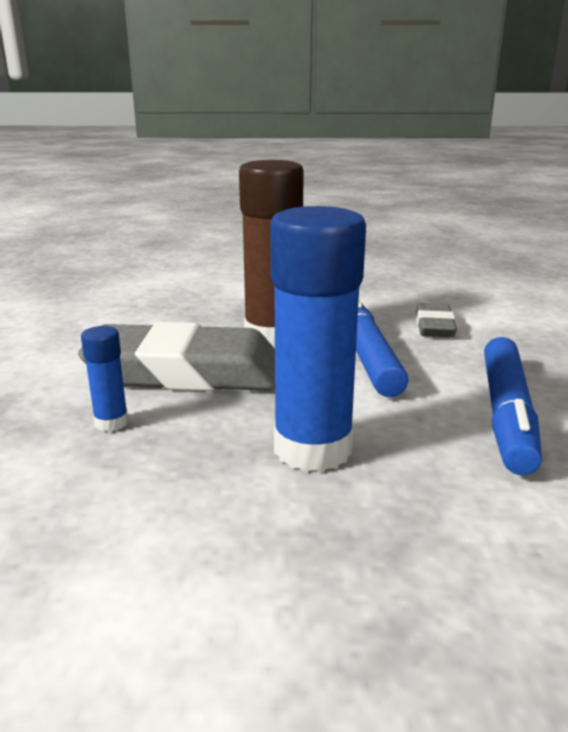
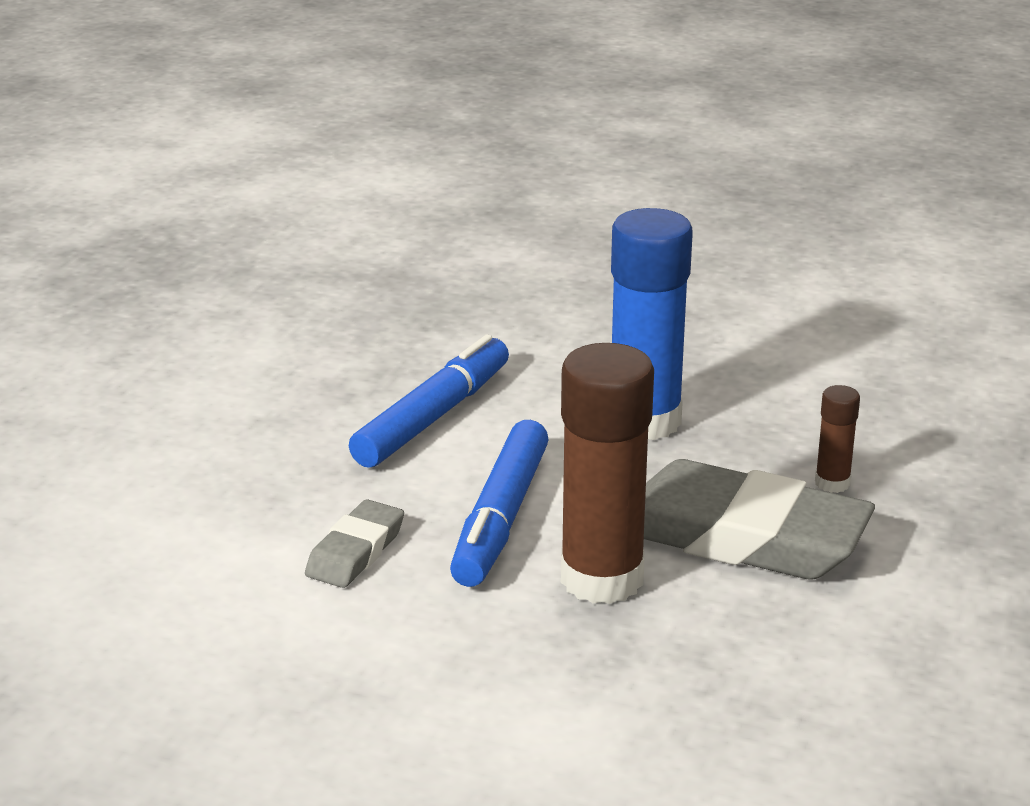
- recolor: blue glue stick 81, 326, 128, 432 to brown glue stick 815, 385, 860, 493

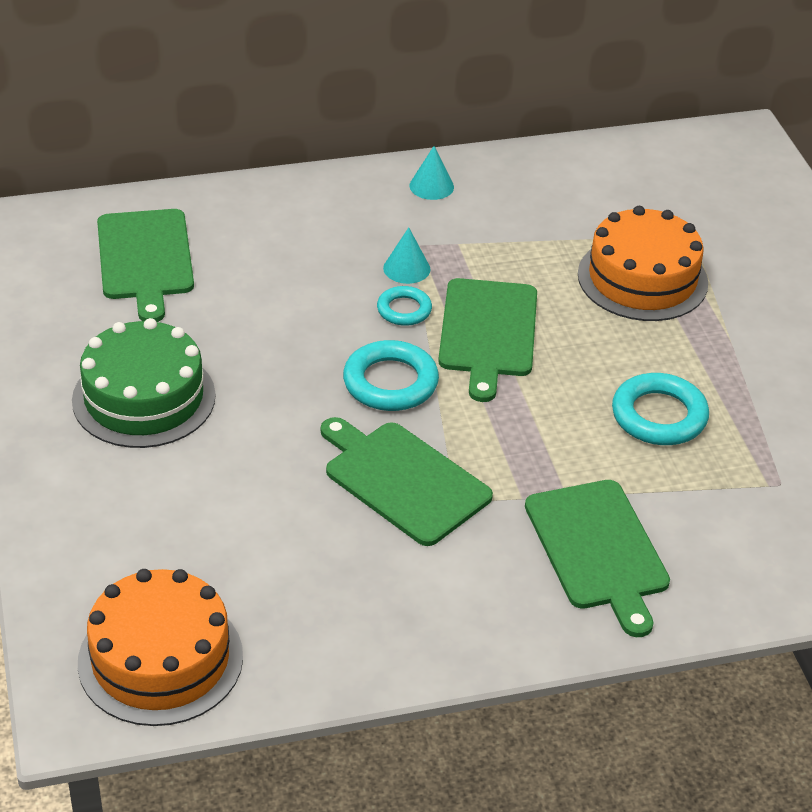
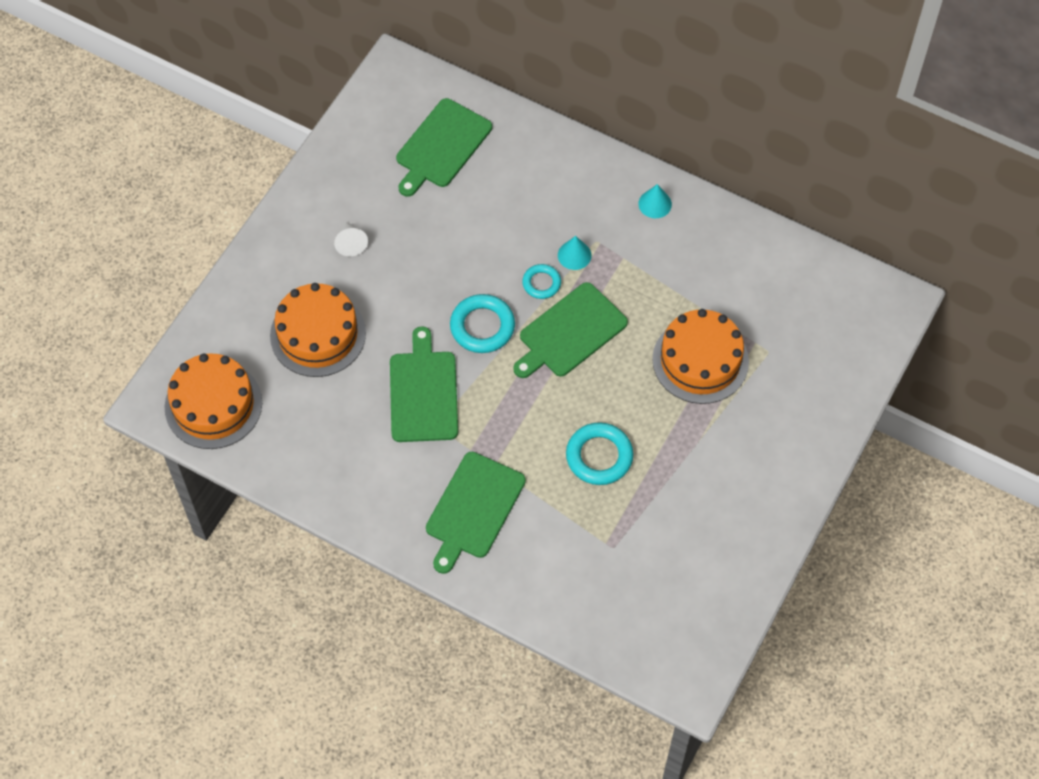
- insert: orange cake 270, 283, 366, 377
- replace: green cake 72, 318, 216, 448 to white cone 334, 222, 368, 256

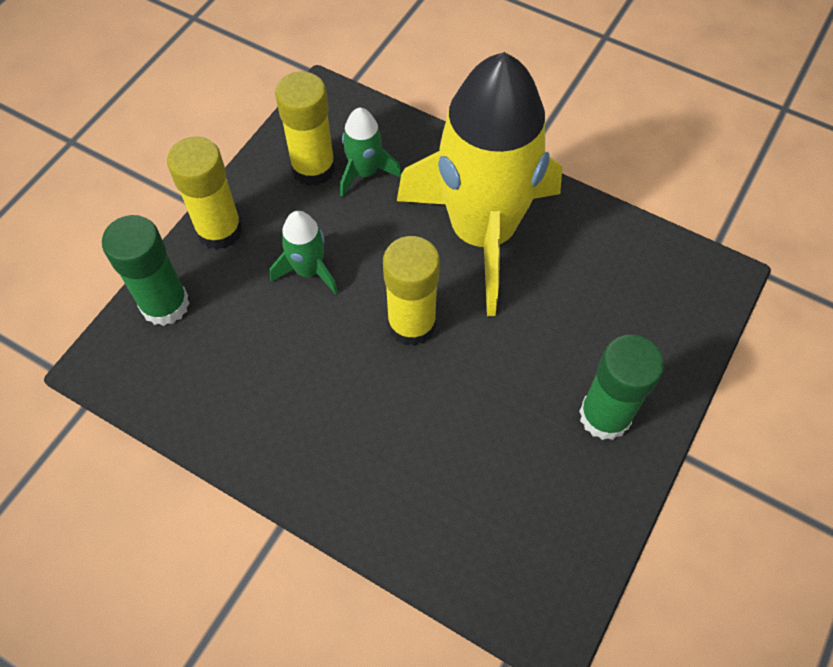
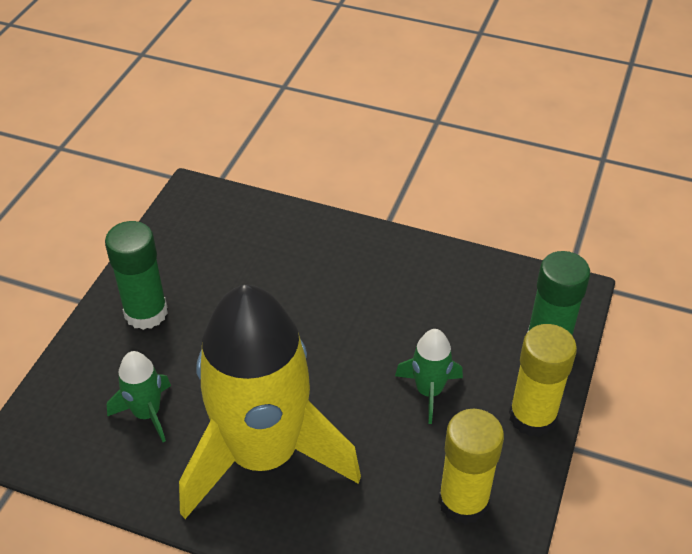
- move: green rocket 340, 108, 402, 197 to 107, 351, 171, 442
- delete: yellow glue stick 383, 236, 440, 346

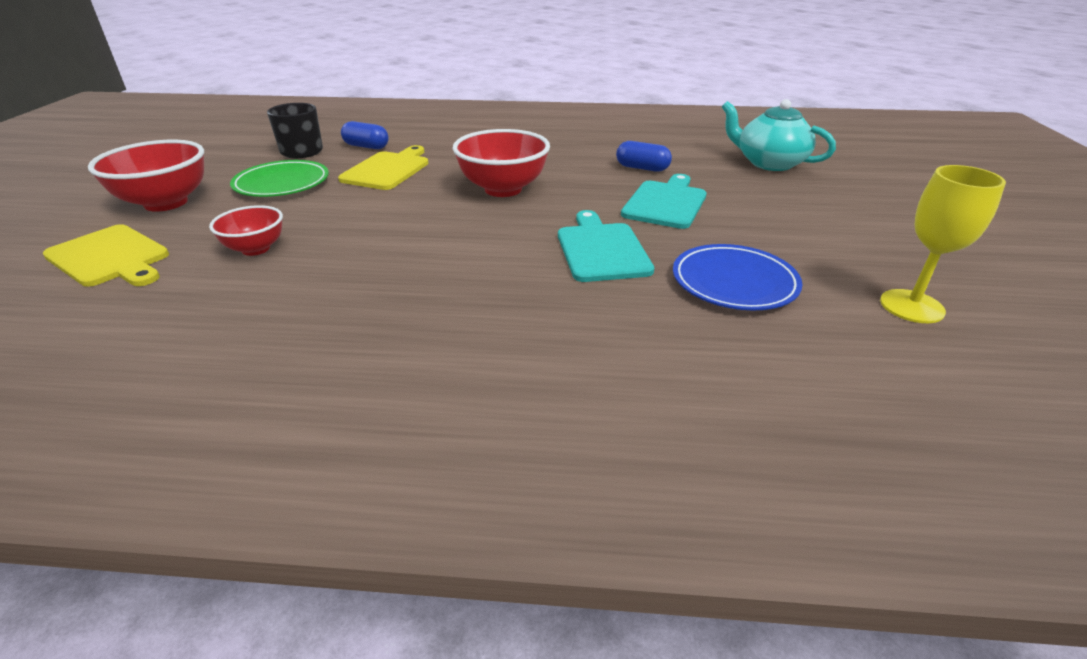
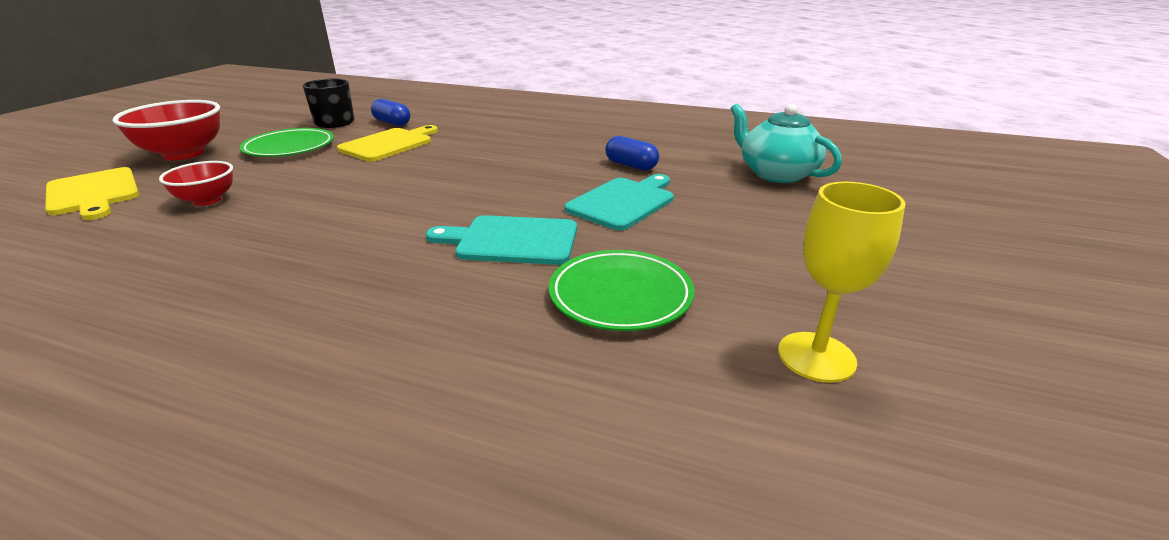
- rotate: turquoise cutting board 558, 210, 654, 282 = 426, 215, 577, 265 90 degrees counterclockwise
- recolor: blue plate 673, 244, 803, 310 to green plate 549, 250, 695, 331
- delete: red bowl 452, 129, 550, 197

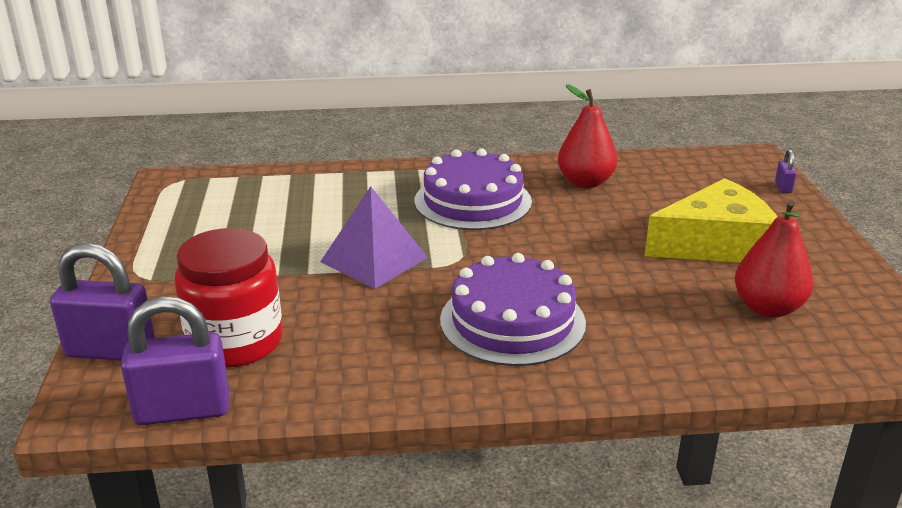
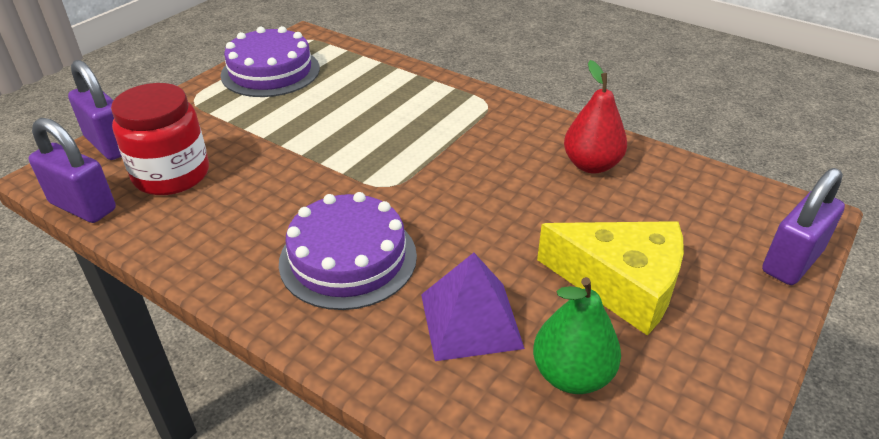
- move: purple cake 415, 148, 532, 230 to 221, 26, 320, 97
- move: purple pyramid 320, 186, 428, 289 to 421, 253, 525, 361
- recolor: red pear 735, 200, 814, 318 to green pear 533, 277, 621, 394
- resize: purple padlock 775, 150, 797, 193 = 762, 168, 845, 285 x2.30

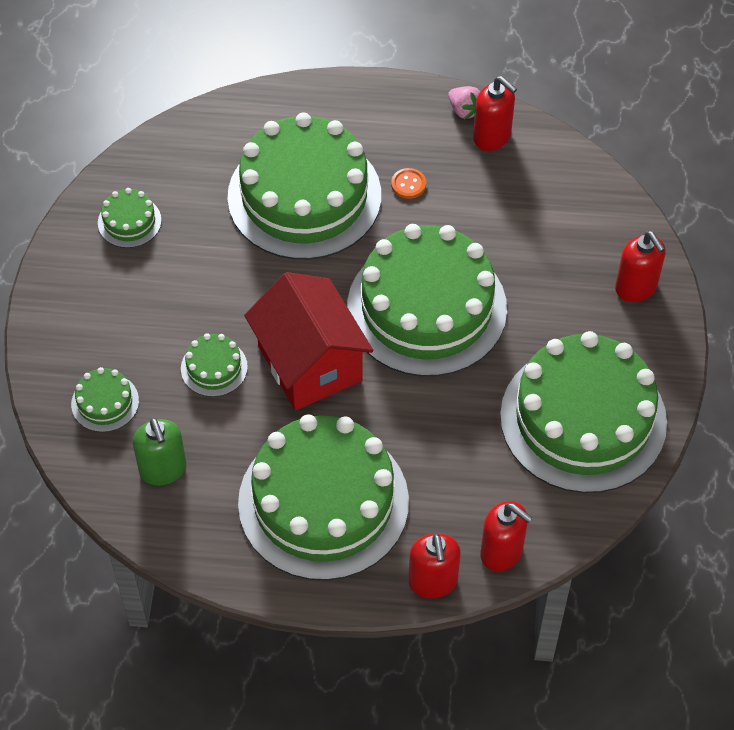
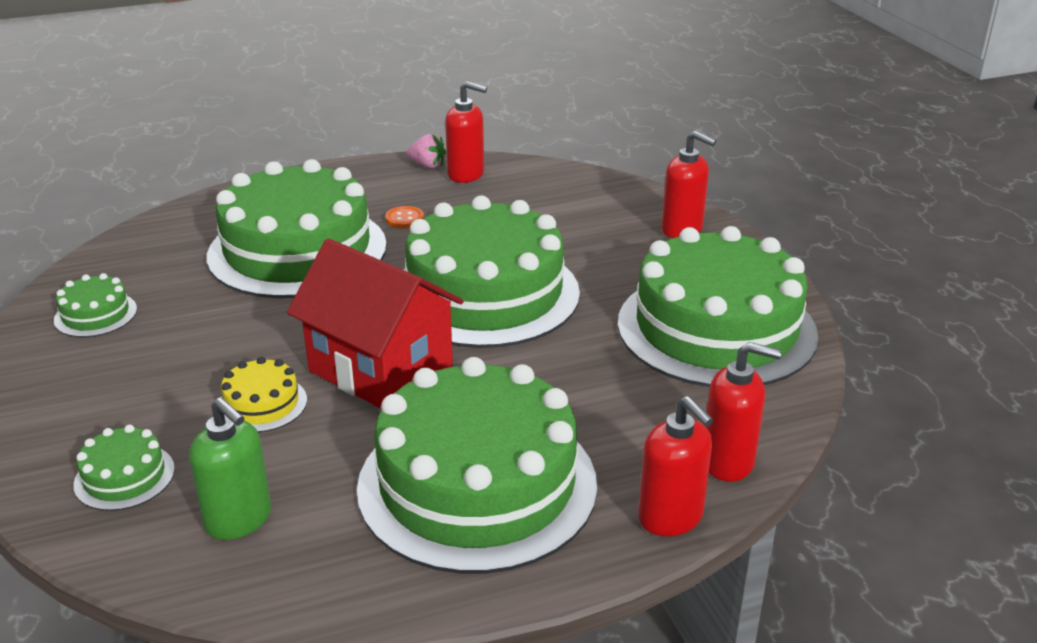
- recolor: green cake 181, 333, 248, 397 to yellow cake 221, 357, 307, 433

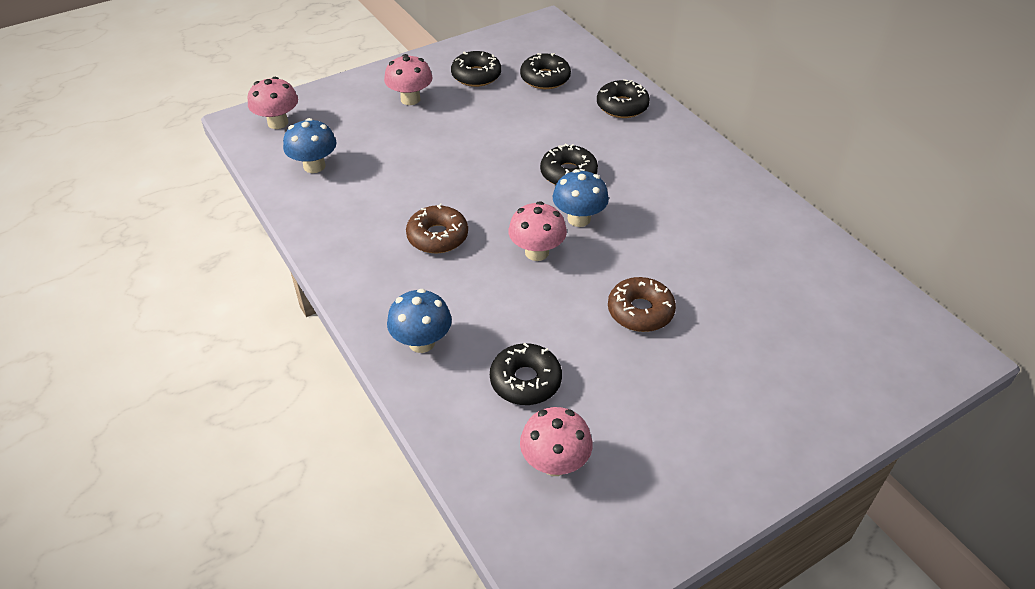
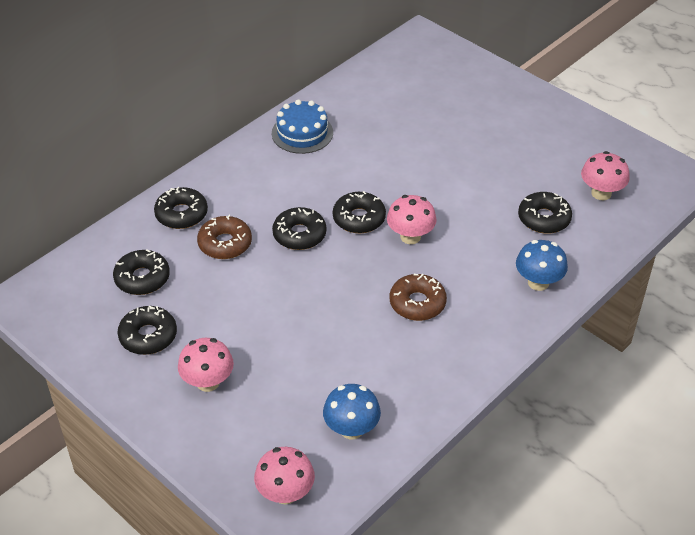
- move: brown donut 608, 277, 676, 332 to 197, 215, 252, 259
- insert: blue cake 272, 99, 333, 154
- replace: blue mushroom 553, 169, 609, 227 to black donut 333, 191, 386, 233

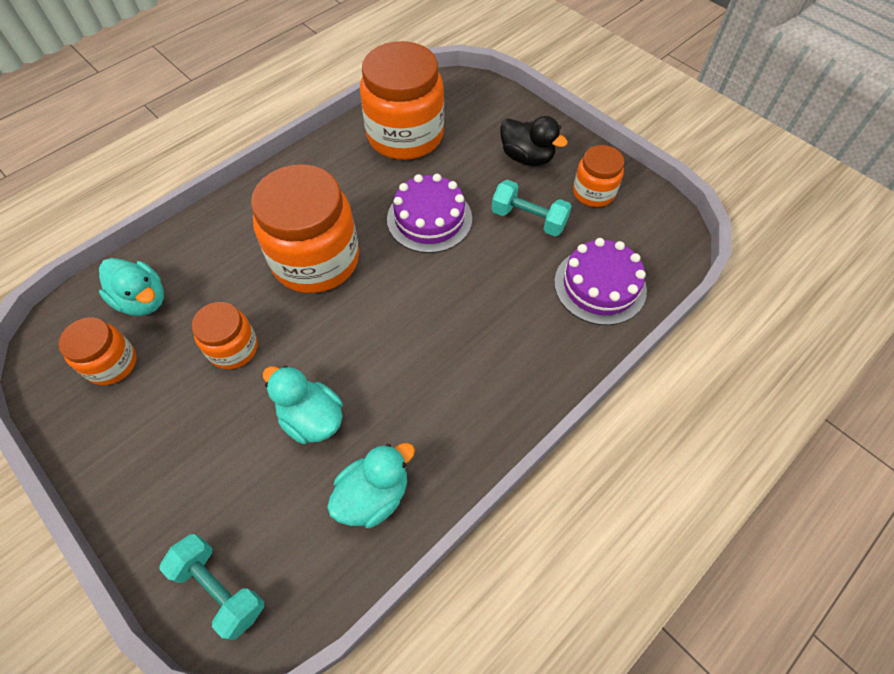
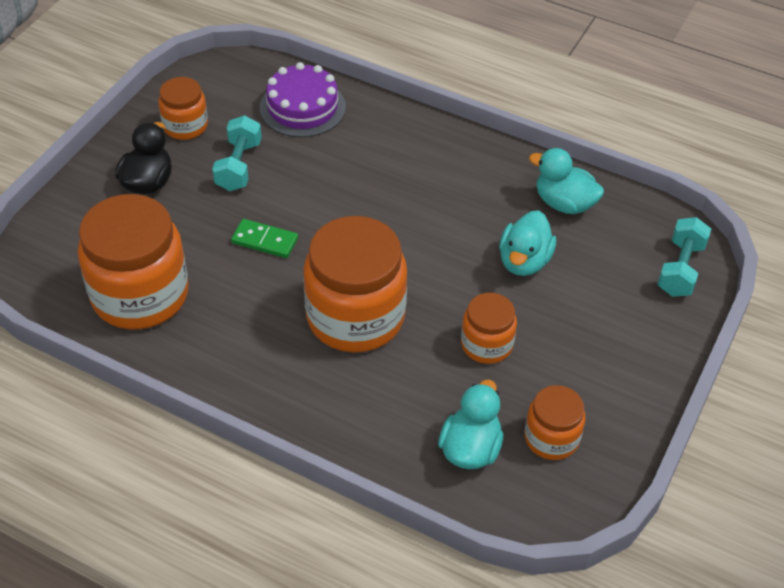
- replace: purple cake 387, 174, 472, 253 to green domino 231, 219, 298, 258

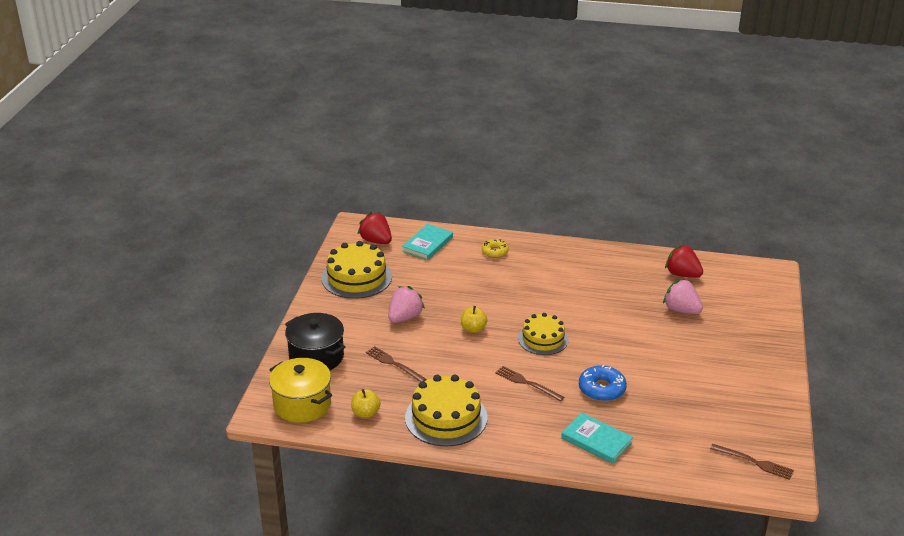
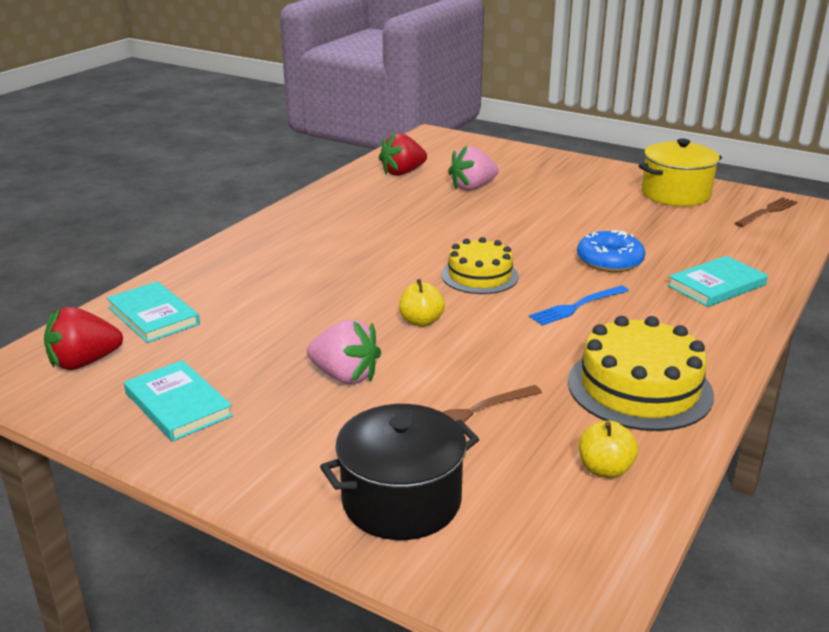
- replace: yellow cake 321, 241, 392, 299 to turquoise book 124, 360, 233, 442
- rotate: pink strawberry 388, 286, 425, 323 = 307, 319, 381, 384 150 degrees clockwise
- recolor: brown fork 495, 366, 564, 402 to blue fork 529, 285, 629, 326
- move: yellow pot 269, 358, 332, 423 to 639, 139, 722, 206
- delete: yellow donut 482, 239, 509, 258

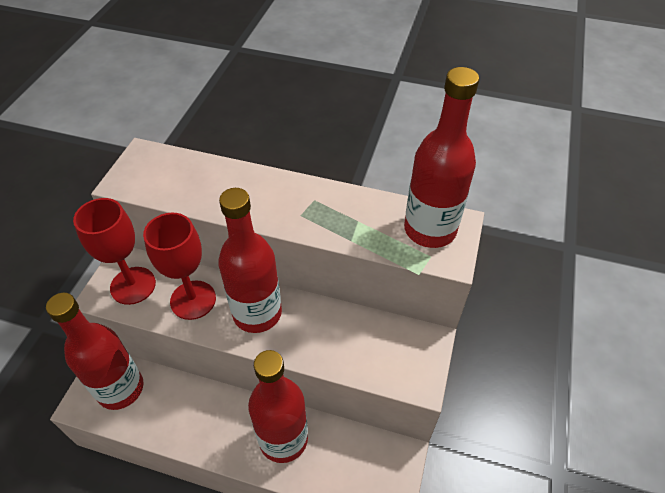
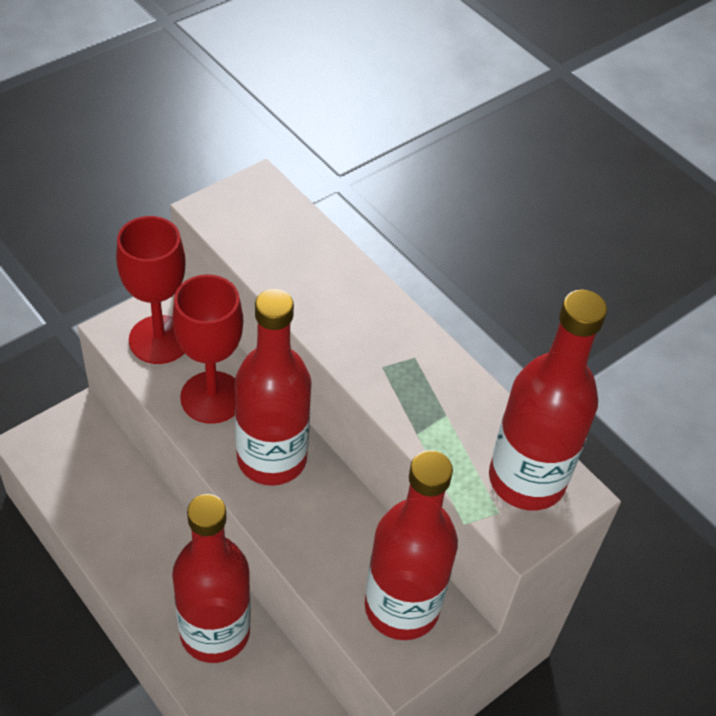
- move: red bottle 46, 293, 143, 410 to 365, 450, 458, 640

